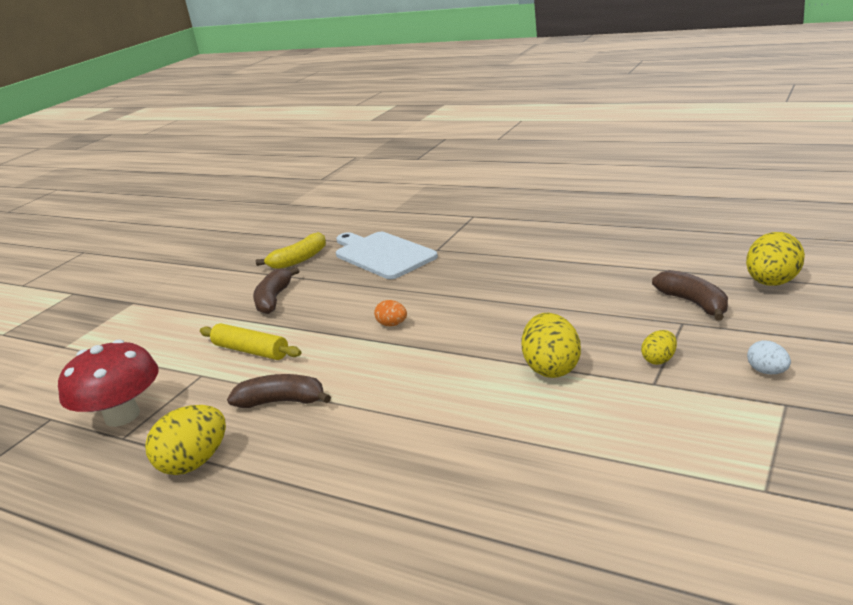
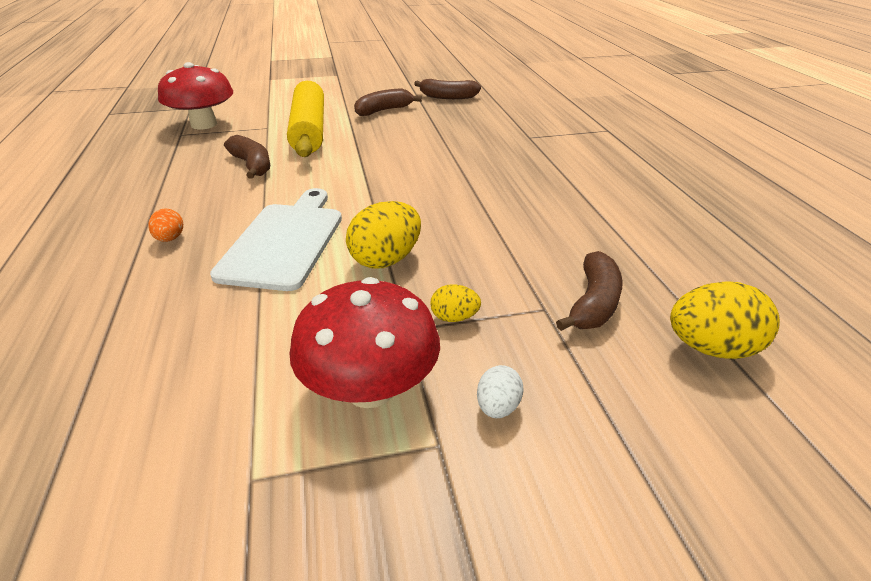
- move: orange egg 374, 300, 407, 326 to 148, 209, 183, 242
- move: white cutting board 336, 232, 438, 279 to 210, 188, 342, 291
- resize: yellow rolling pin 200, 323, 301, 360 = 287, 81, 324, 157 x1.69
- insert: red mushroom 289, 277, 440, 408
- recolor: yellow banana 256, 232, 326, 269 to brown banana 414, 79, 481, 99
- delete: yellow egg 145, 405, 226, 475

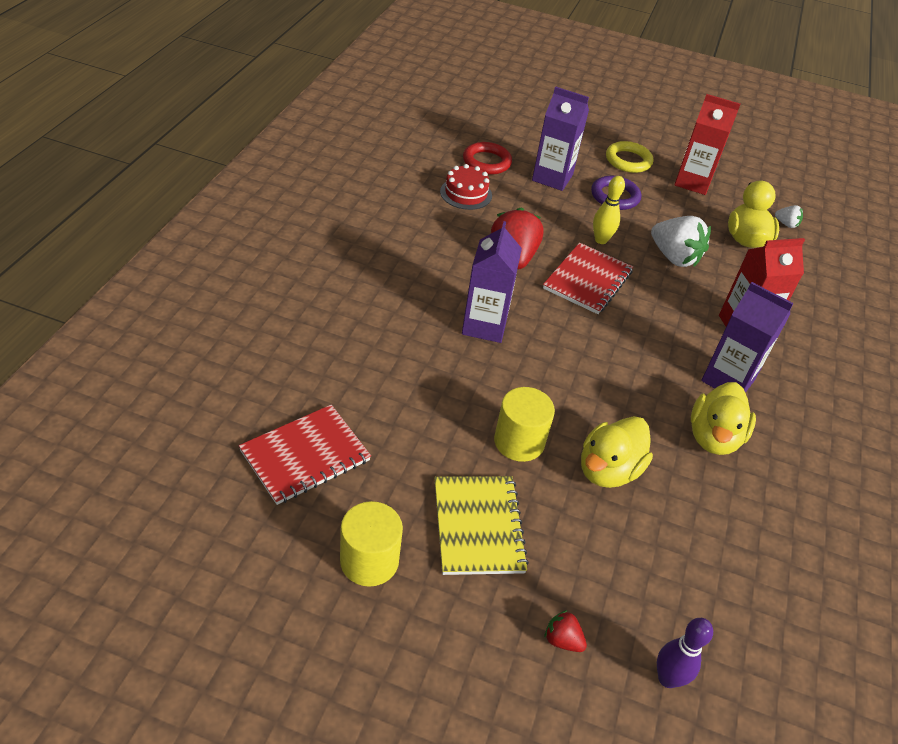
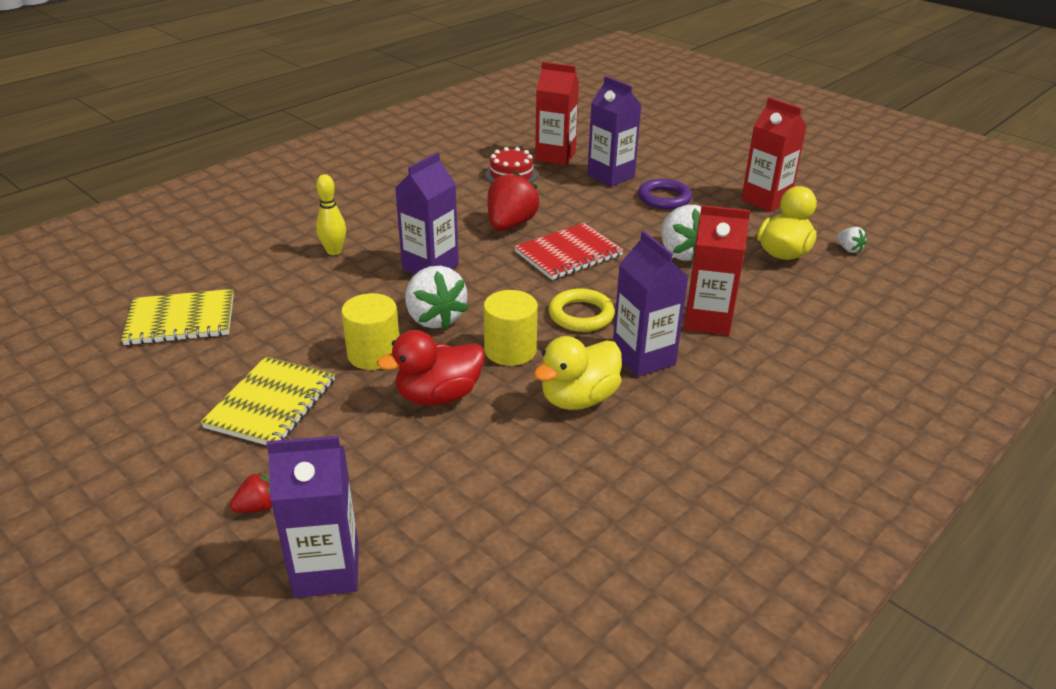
- recolor: red notebook 239, 405, 371, 505 to yellow notebook 121, 289, 234, 345
- rotate: red strawberry 544, 610, 587, 652 = 230, 472, 272, 513 90 degrees clockwise
- replace: purple bowling pin 657, 618, 713, 688 to purple carton 266, 436, 359, 598
- move: yellow bowling pin 593, 176, 625, 244 to 316, 174, 346, 255
- recolor: yellow duck 581, 416, 653, 488 to red duck 377, 330, 485, 405
- insert: white strawberry 405, 266, 469, 330
- move: yellow cylinder 340, 501, 403, 587 to 484, 290, 538, 366
- replace: red ring 463, 142, 512, 175 to red carton 535, 62, 579, 165
- move: yellow ring 606, 141, 653, 173 to 549, 288, 615, 332

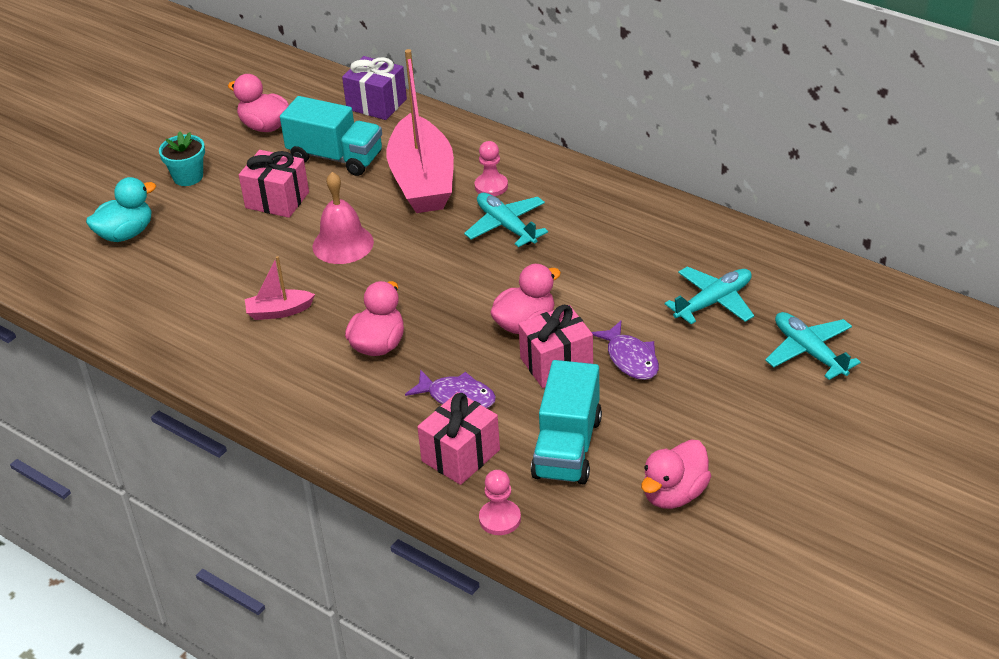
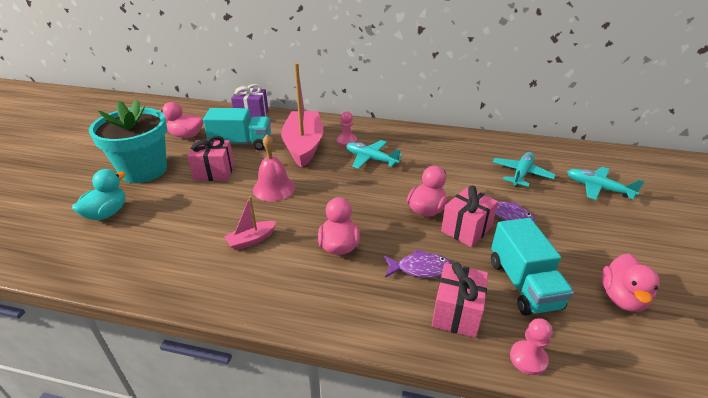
- resize: turquoise flower pot 159, 131, 205, 186 = 89, 100, 167, 183 x2.13
- rotate: pink boat 387, 49, 454, 213 = 281, 63, 323, 168 150 degrees counterclockwise

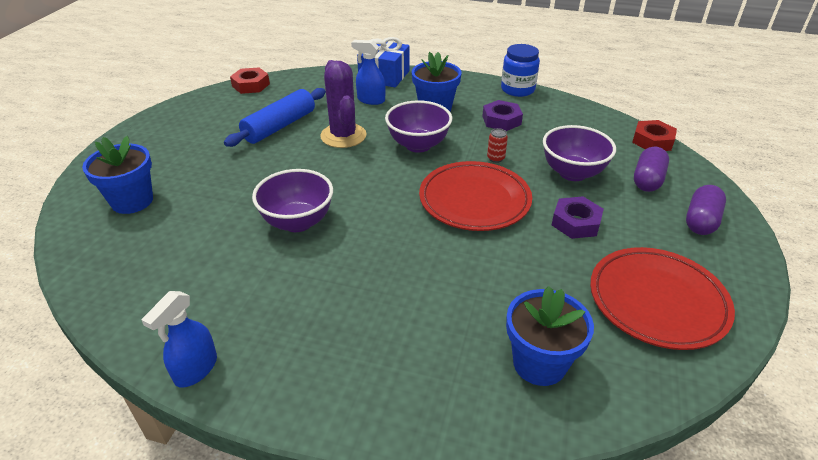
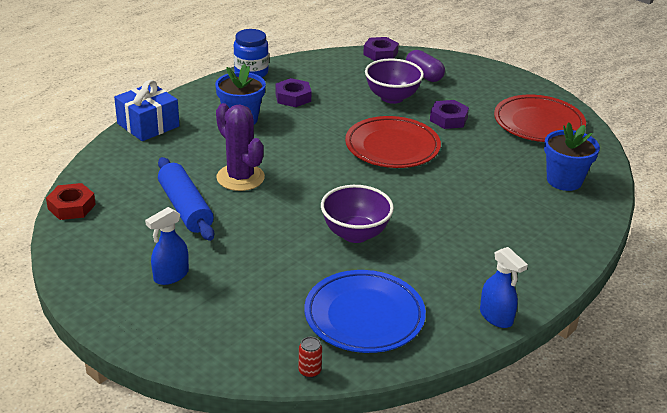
- move: blue spray bottle 351, 40, 386, 105 to 145, 207, 189, 285
- rotate: purple cactus 320, 60, 367, 148 = 216, 103, 265, 191 45 degrees clockwise
- move: red can 487, 128, 508, 163 to 298, 337, 322, 378
- insert: blue plate 304, 270, 426, 353
- recolor: red nut 632, 120, 677, 151 to purple nut 363, 37, 399, 61
- delete: blue flower pot 82, 136, 153, 214
- delete: purple bowl 385, 100, 452, 153
- delete: purple capsule 686, 185, 726, 235

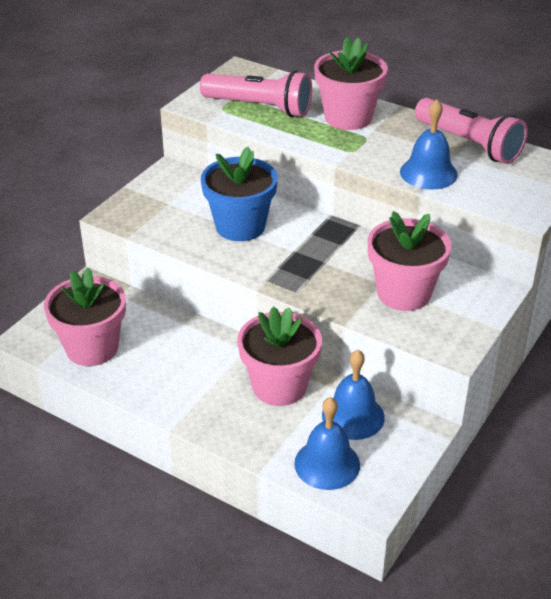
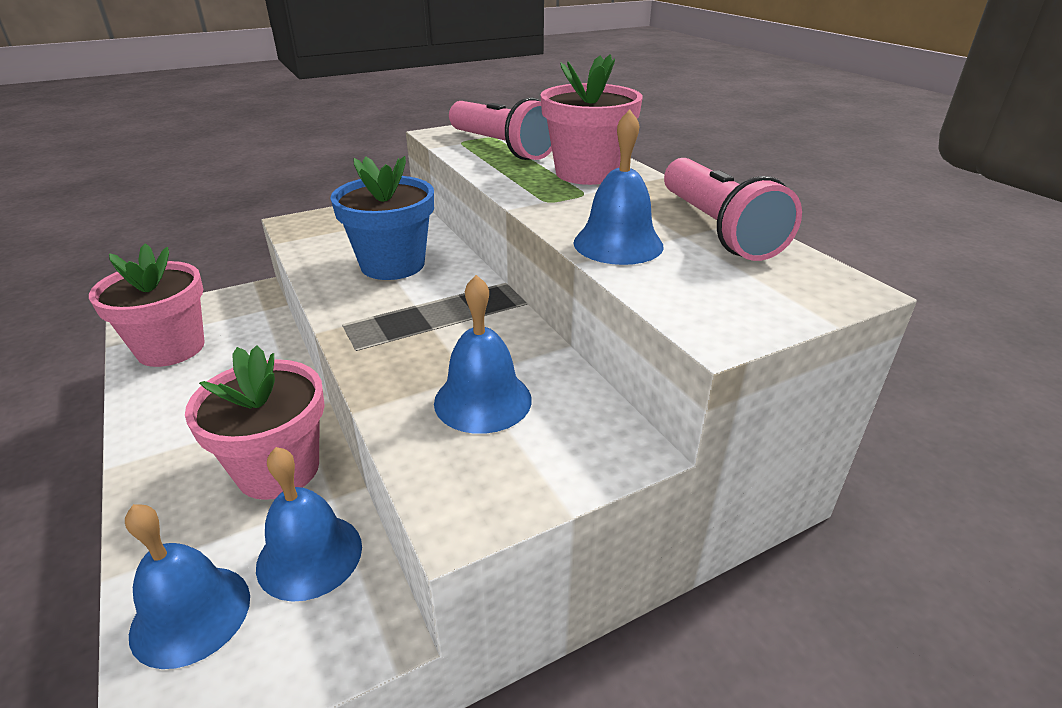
- replace: pink flower pot 368, 211, 452, 311 to blue bell 434, 275, 532, 434

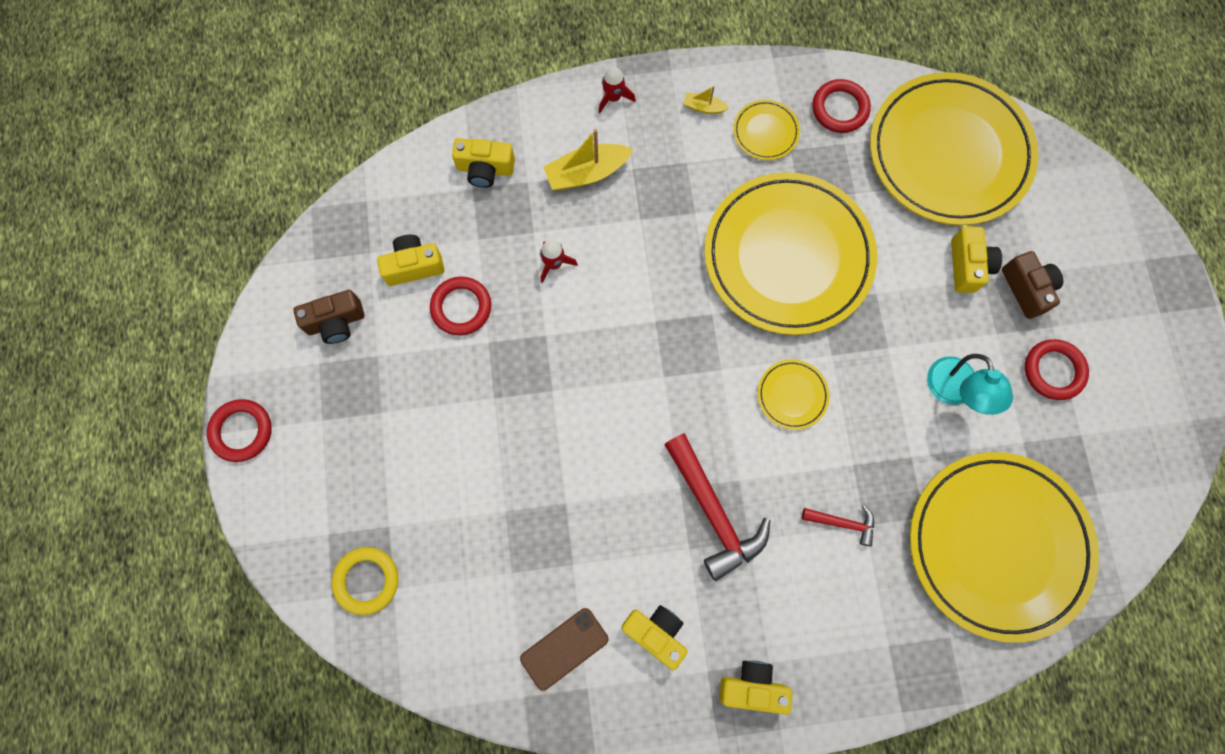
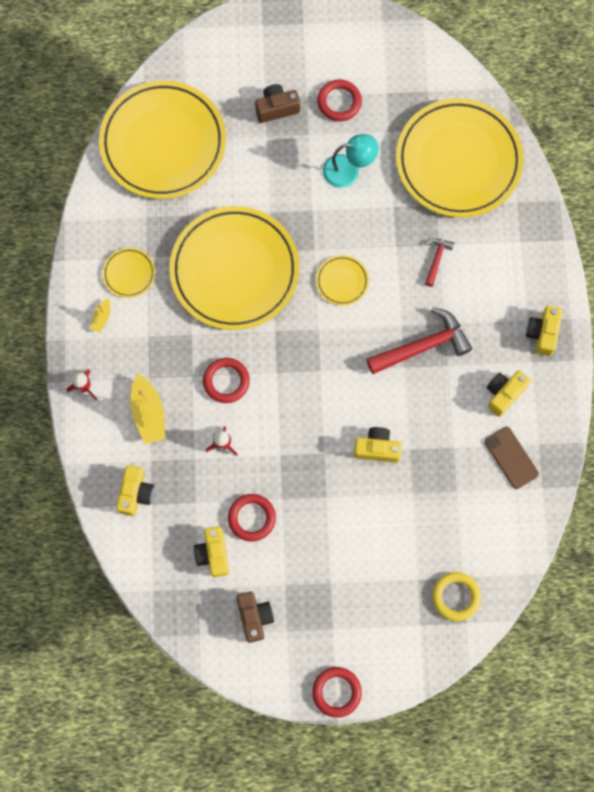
- move: red ring 812, 79, 871, 133 to 203, 358, 250, 403
- move: yellow camera 951, 227, 1002, 293 to 354, 427, 402, 463

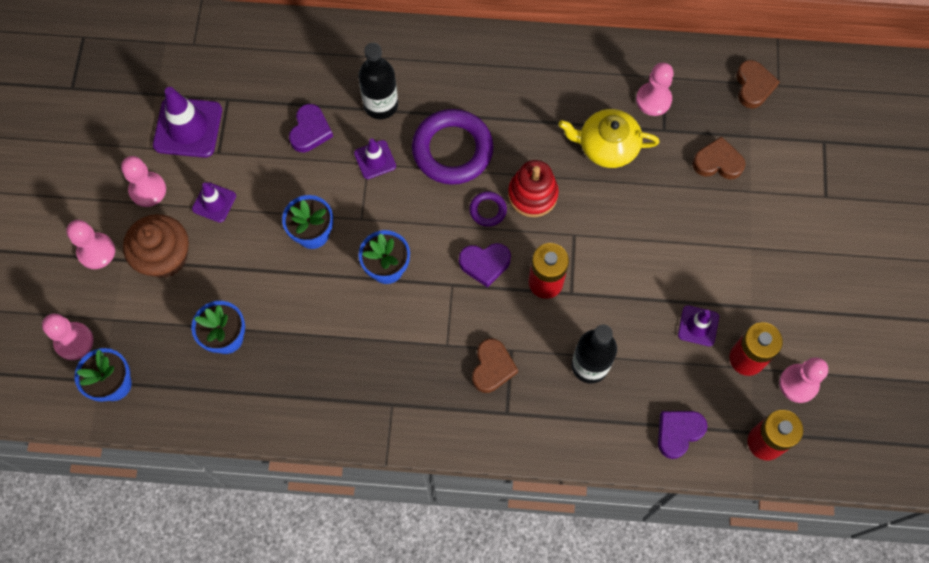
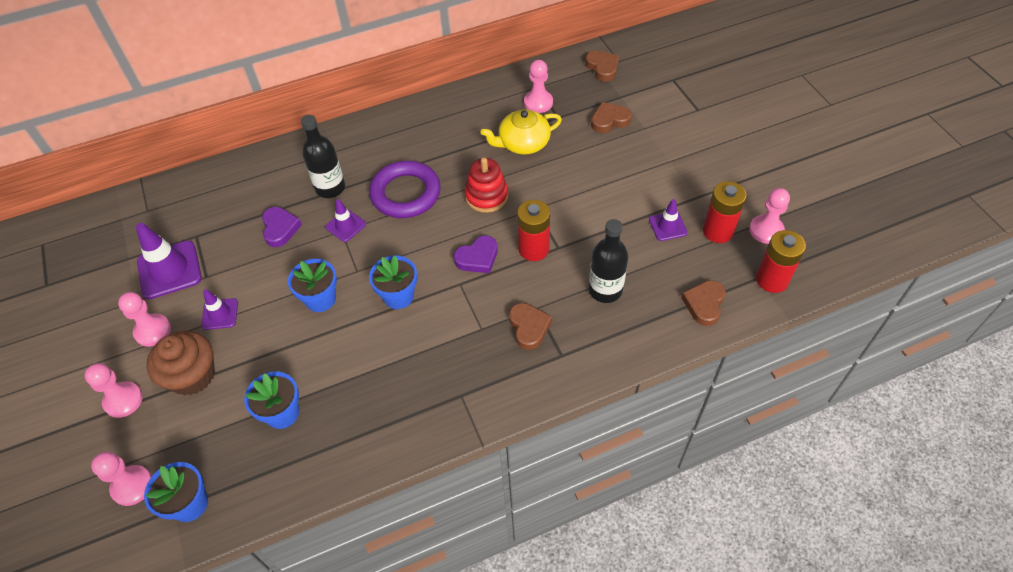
- recolor: purple heart 658, 411, 707, 459 to brown heart 681, 280, 726, 326
- delete: purple ring 469, 192, 507, 227

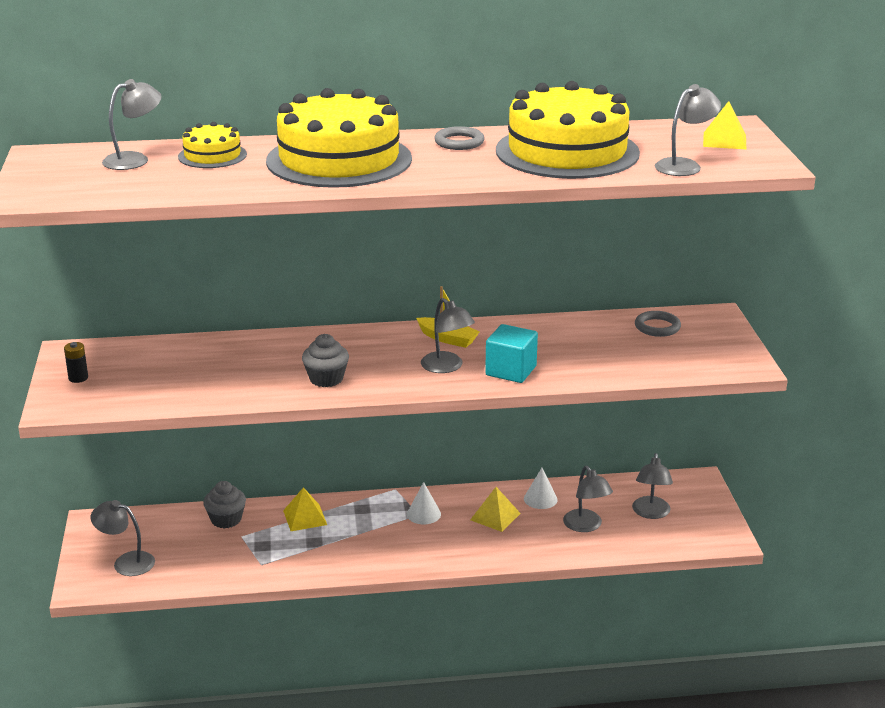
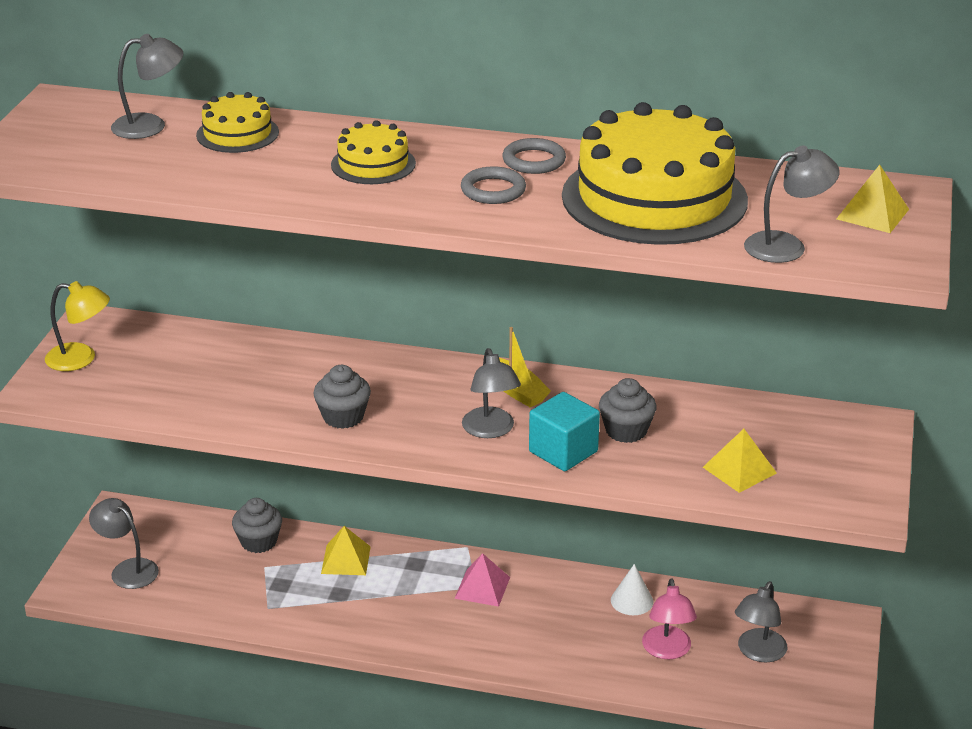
- replace: black battery 64, 342, 88, 383 to yellow lamp 45, 281, 110, 371
- resize: yellow cake 266, 88, 412, 188 = 331, 120, 416, 184 x0.47
- replace: white cone 407, 482, 441, 524 to pink pyramid 454, 553, 510, 607
- move: grey ring 635, 311, 681, 337 to 461, 166, 526, 204
- insert: grey cupcake 599, 378, 657, 443
- recolor: grey lamp 563, 466, 613, 532 to pink lamp 642, 578, 697, 659
- move: yellow pyramid 470, 487, 521, 532 to 703, 429, 777, 493

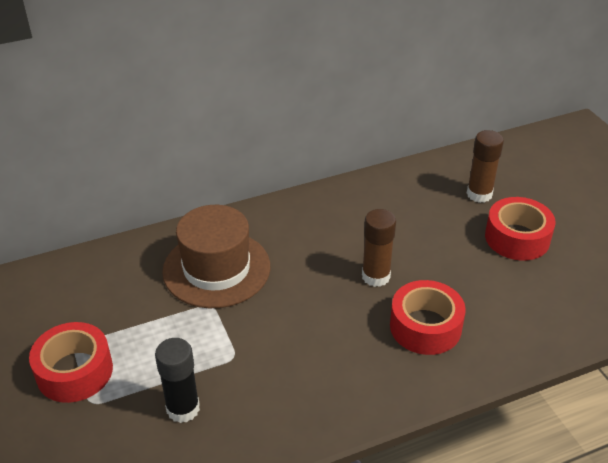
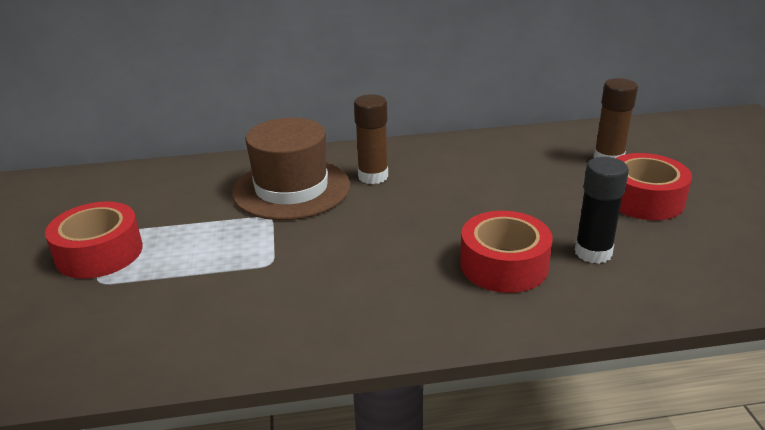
- move: brown glue stick 362, 209, 396, 287 to 354, 94, 388, 184
- move: black glue stick 155, 338, 200, 423 to 575, 157, 629, 264

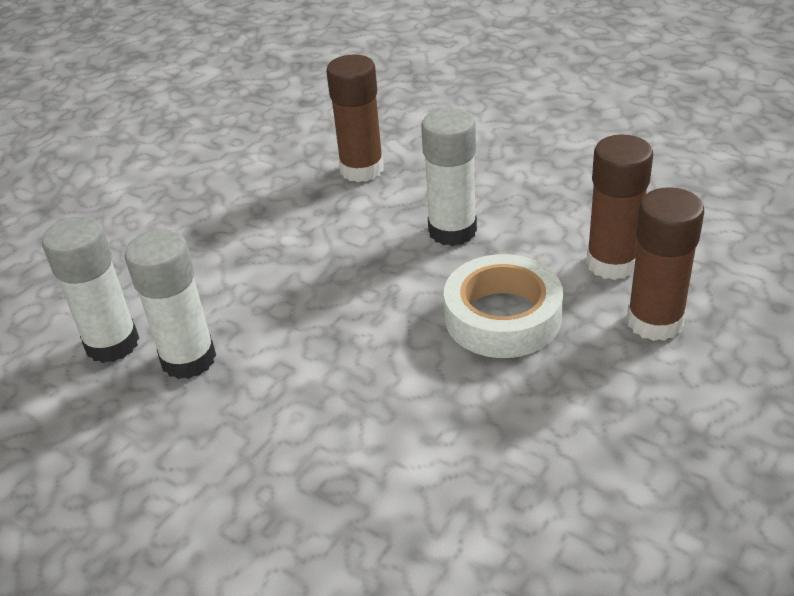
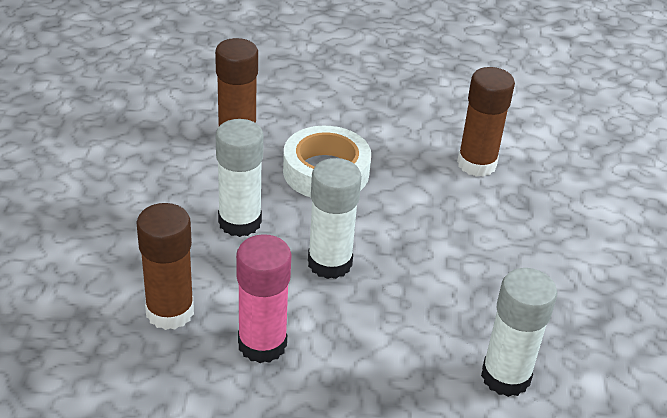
- insert: pink glue stick 236, 234, 291, 363
- move: white glue stick 124, 229, 216, 379 to 308, 158, 362, 279
- move: brown glue stick 627, 187, 704, 341 to 457, 67, 515, 177

